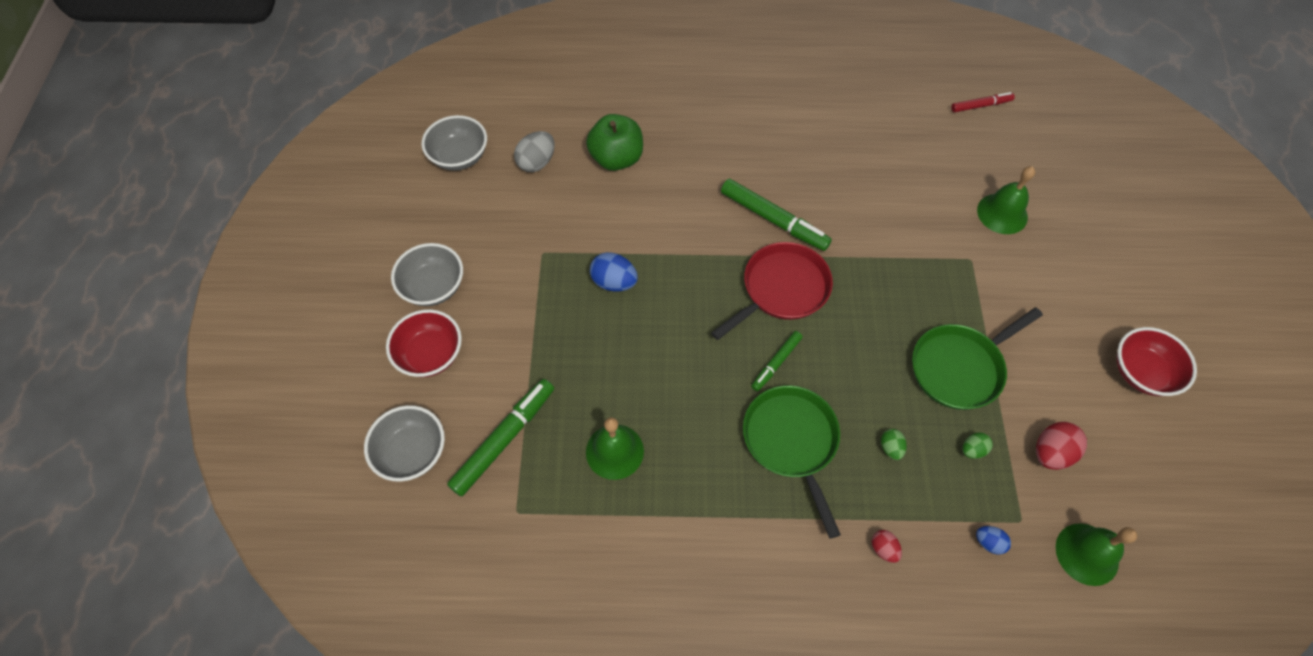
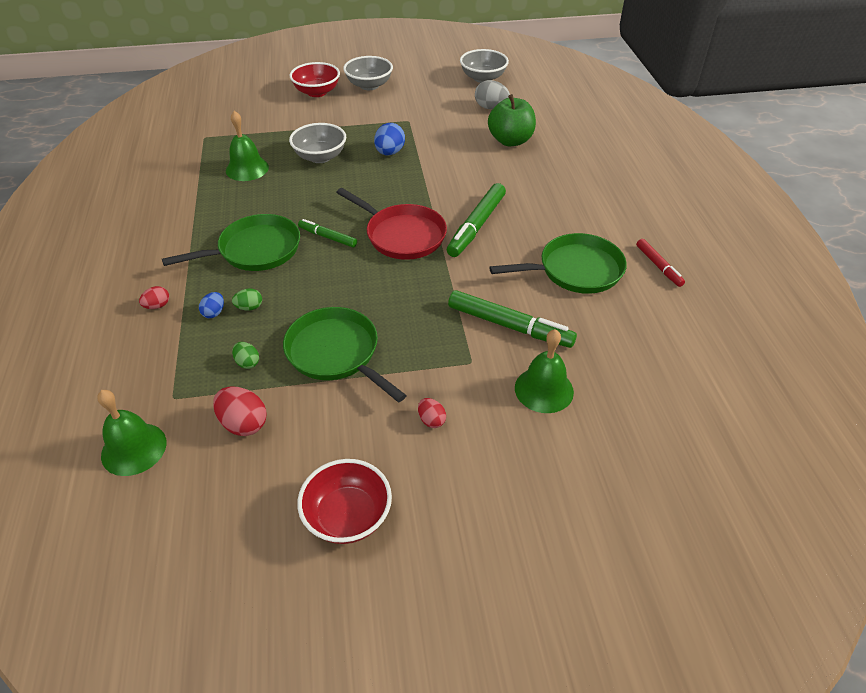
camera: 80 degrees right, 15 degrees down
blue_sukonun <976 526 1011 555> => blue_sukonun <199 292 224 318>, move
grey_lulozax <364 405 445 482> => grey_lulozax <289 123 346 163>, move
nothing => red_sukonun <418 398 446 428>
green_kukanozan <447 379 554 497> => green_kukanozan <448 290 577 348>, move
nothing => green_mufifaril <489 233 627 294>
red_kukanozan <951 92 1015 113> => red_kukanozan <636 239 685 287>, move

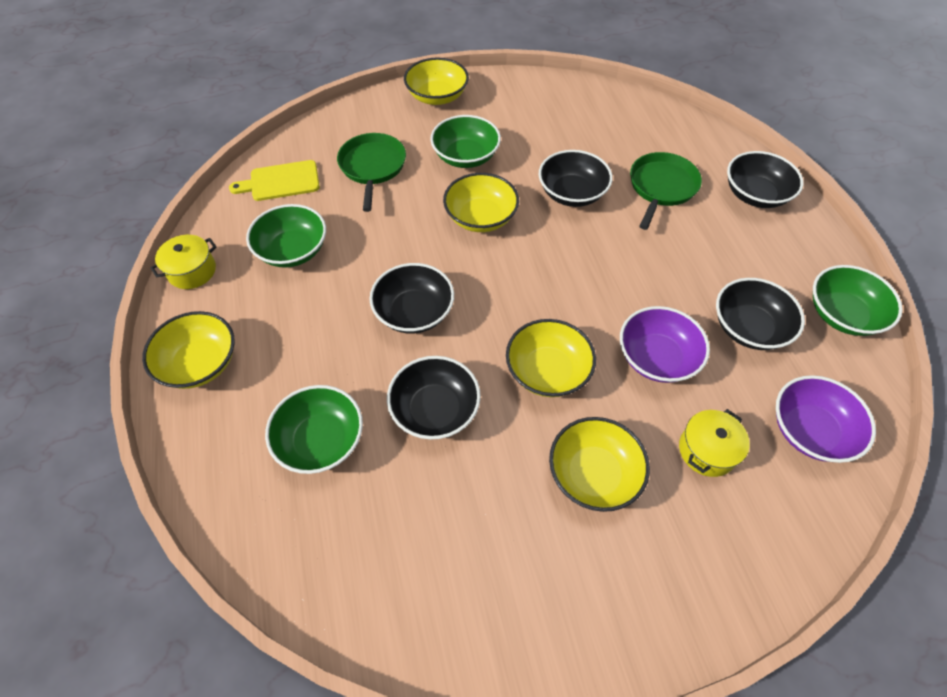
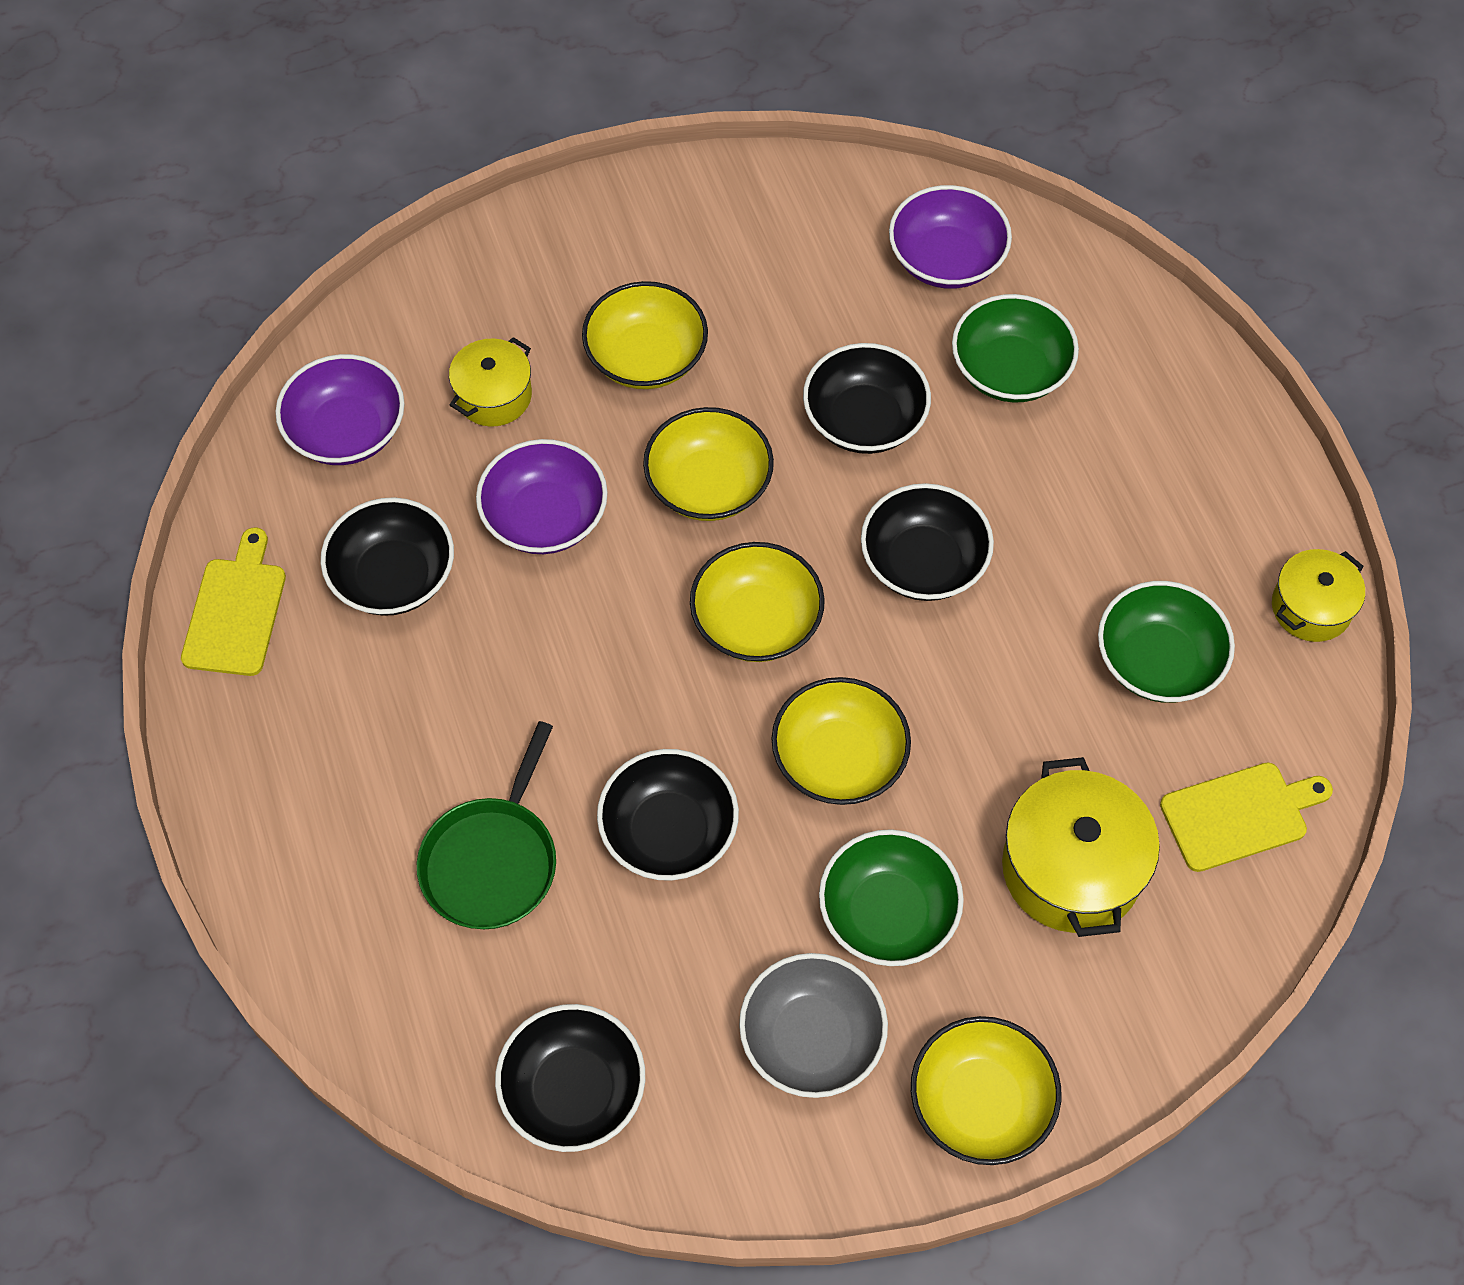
camera: 175 degrees right, 5 degrees up
green_lulozax <813 265 903 336> => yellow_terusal <181 528 286 676>
black_lulozax <727 151 804 208> => black_lulozax <495 1004 645 1152>, move
yellow_lulozax <142 311 235 389> => yellow_lulozax <690 542 825 662>, move
nothing => grey_lulozax <739 953 888 1098>
nothing => purple_lulozax <889 185 1012 289>
green_mufifaril <337 133 406 212> => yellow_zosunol <1002 757 1160 937>

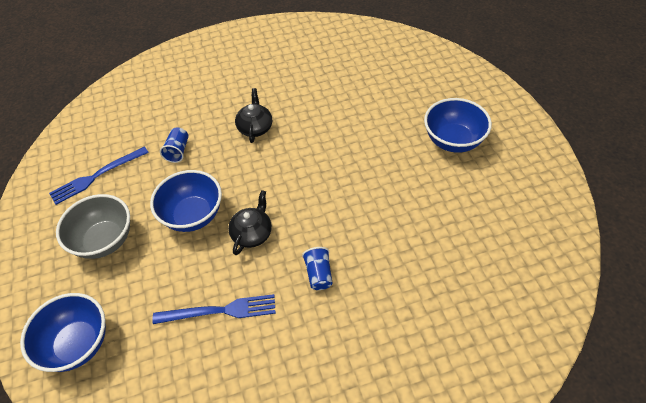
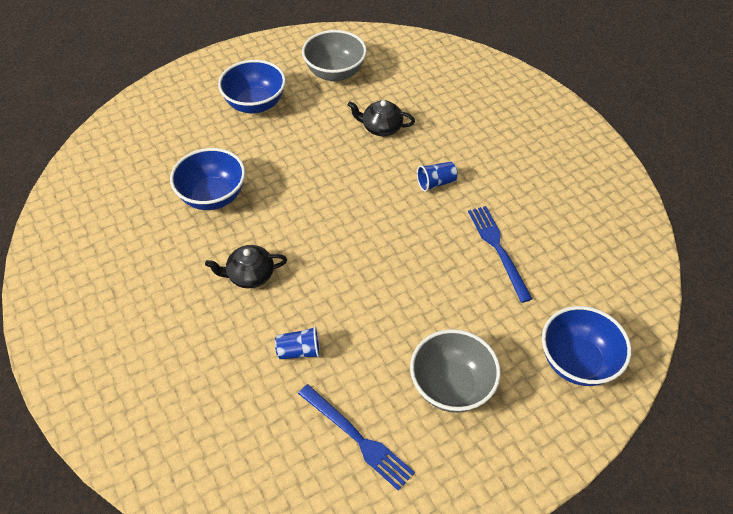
camera: 105 degrees left, 0 degrees up
blue_lulozax <150 170 222 232> => blue_lulozax <170 148 246 210>, move
nothing => grey_lulozax <302 30 367 82>
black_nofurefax <228 190 272 255> => black_nofurefax <348 100 415 136>, move

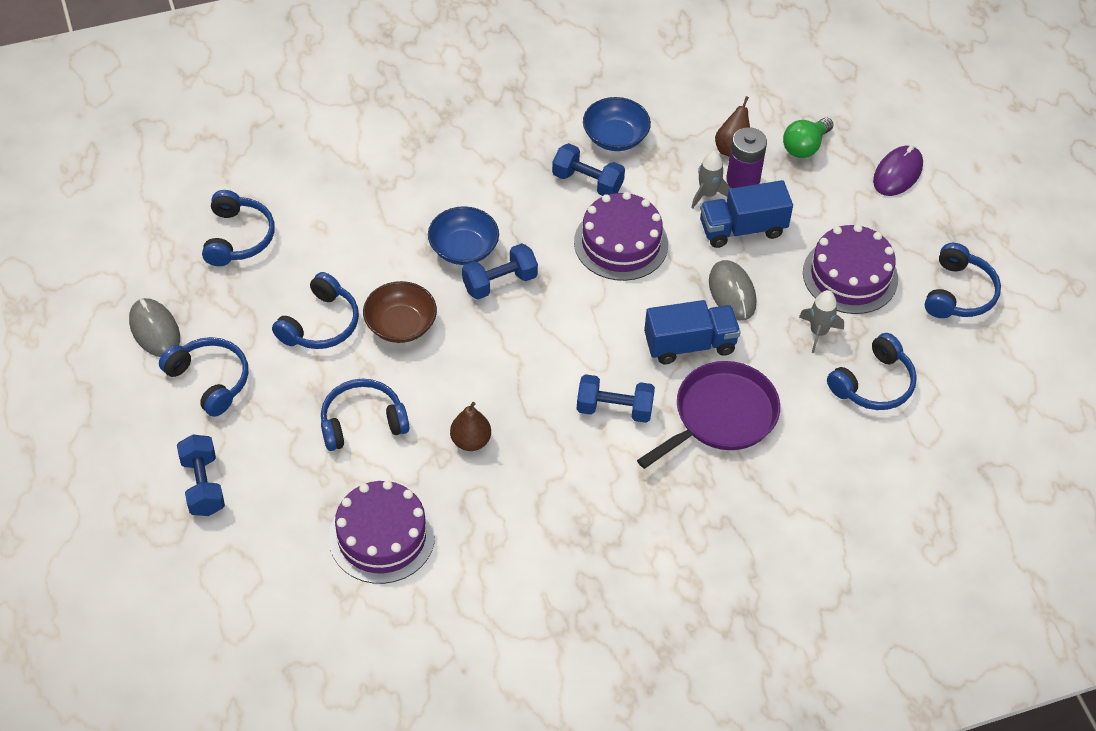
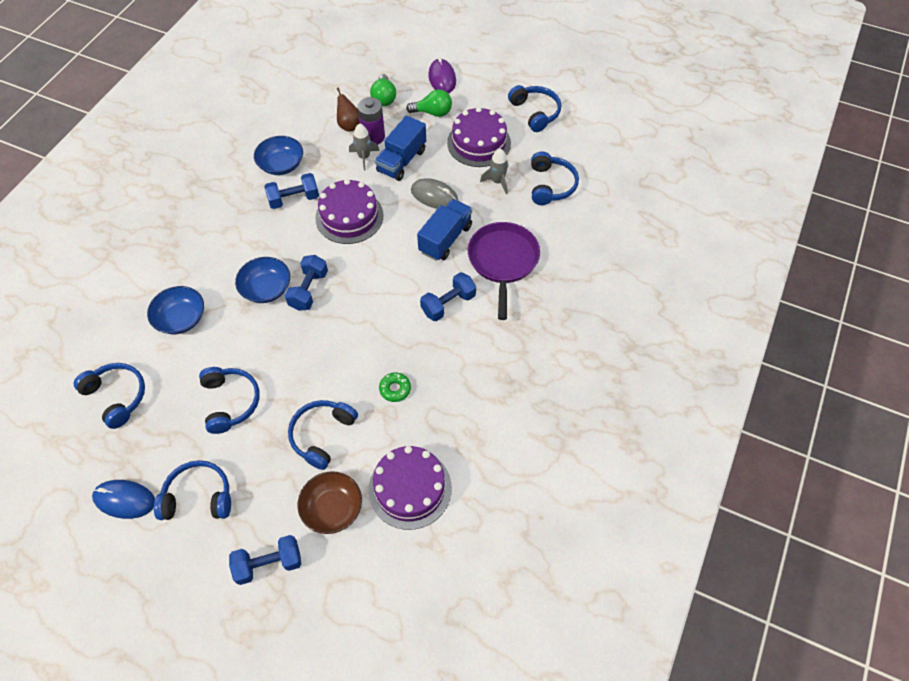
camera: 45 degrees left, 5 degrees up
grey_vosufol <129 298 180 357> => blue_vosufol <92 480 155 519>
nothing => blue_lulozax <147 286 204 334>
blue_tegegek <177 435 225 516> => blue_tegegek <229 535 301 585>, 45 degrees counterclockwise
brown_lulozax <363 281 437 343> => brown_lulozax <298 471 362 534>, move
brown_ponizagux <450 402 491 451> => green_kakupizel <379 372 411 402>
nothing => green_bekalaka <406 89 452 117>

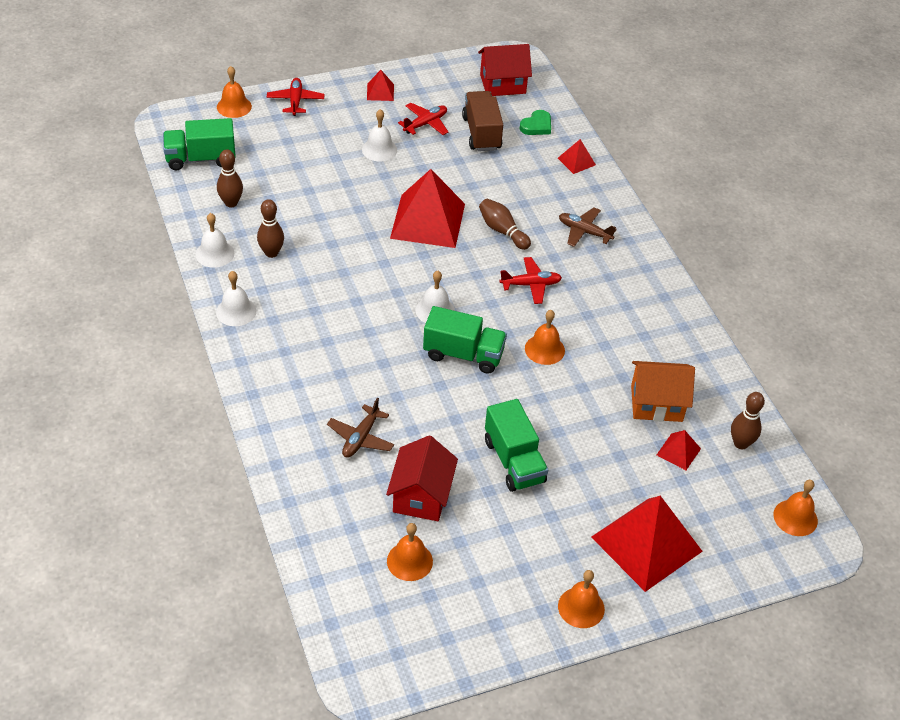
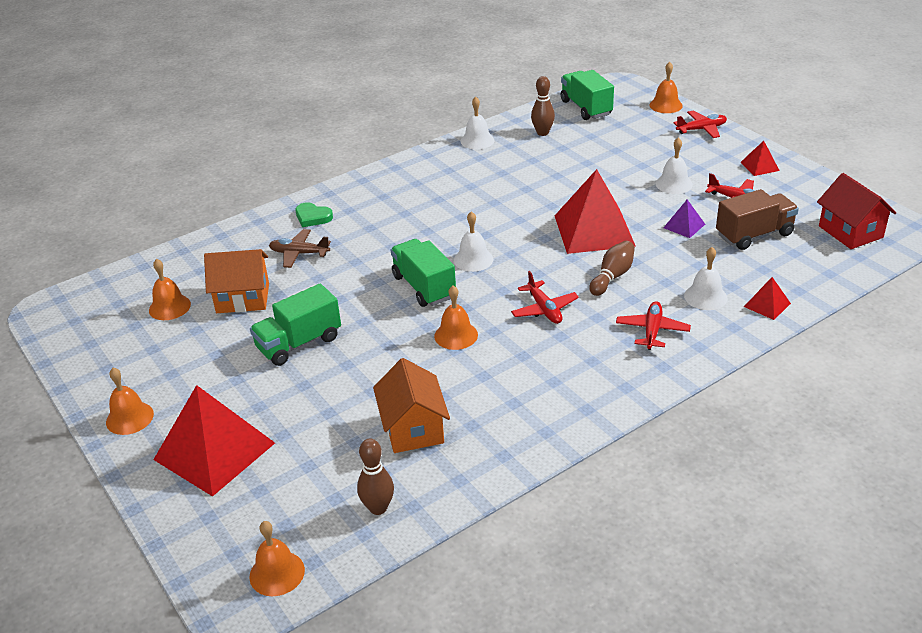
camera: 80 degrees right, 10 degrees down
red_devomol <386 436 458 521> => orange_devomol <204 249 269 313>
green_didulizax <520 110 551 135> => green_didulizax <296 202 333 227>, move
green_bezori <423 306 507 374> => green_bezori <391 239 456 307>, 150 degrees clockwise
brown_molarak <559 207 617 247> => red_molarak <616 301 691 350>
nothing => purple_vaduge <663 200 705 238>
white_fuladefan <216 271 256 326> => white_fuladefan <684 247 728 310>, move
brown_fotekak <257 199 284 258> => nothing
red_vaduge <657 430 701 470> => nothing

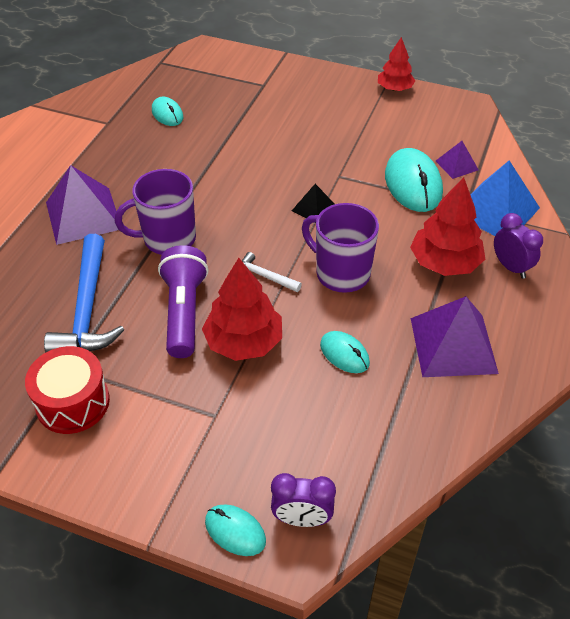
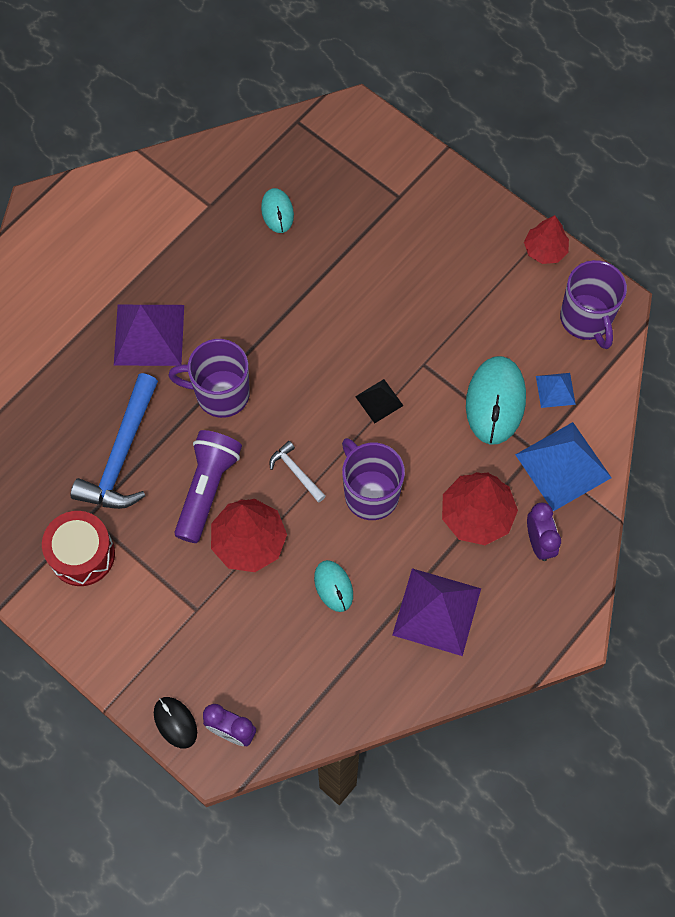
camera: 20 degrees right, 20 degrees up
turquoise_vosufol <205 504 266 556> => black_vosufol <154 697 197 749>
purple_vaduge <436 141 479 179> => blue_vaduge <536 373 576 408>
nothing => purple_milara <560 260 627 349>

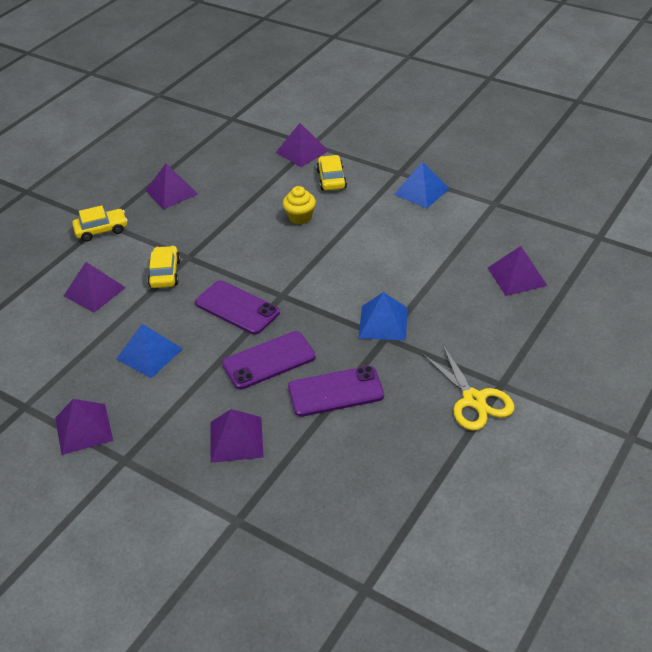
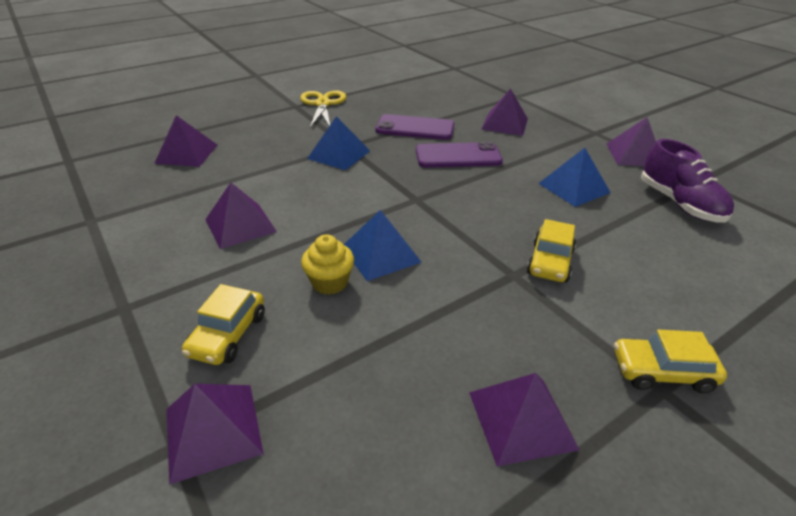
camera: 160 degrees left, 5 degrees down
purple_vaduge <64 262 126 313> => purple_vaduge <205 183 277 249>, move
blue_vaduge <394 162 450 208> => blue_vaduge <344 210 421 281>, move
nothing => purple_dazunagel <641 139 734 223>
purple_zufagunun <195 280 280 335> => nothing

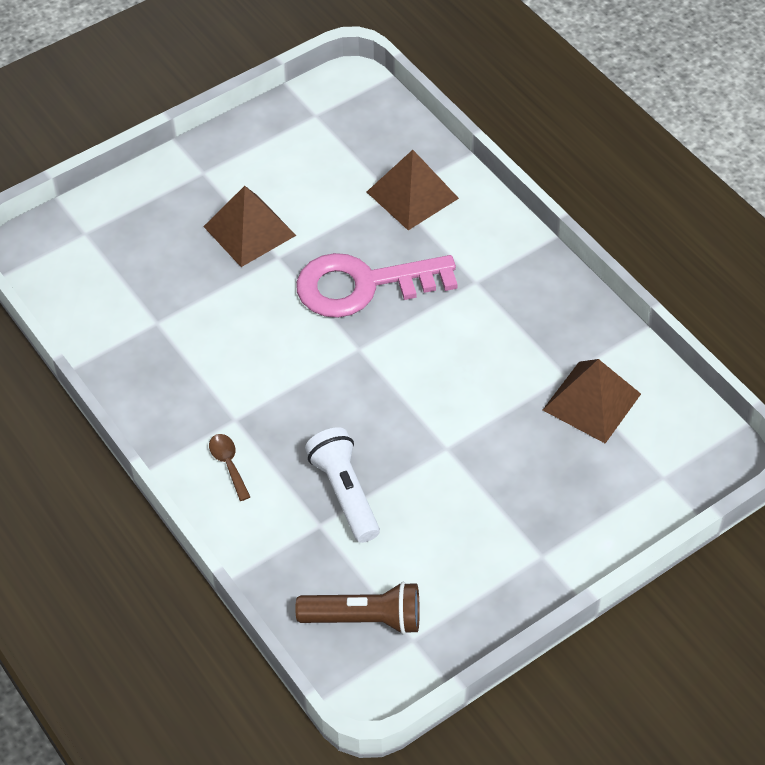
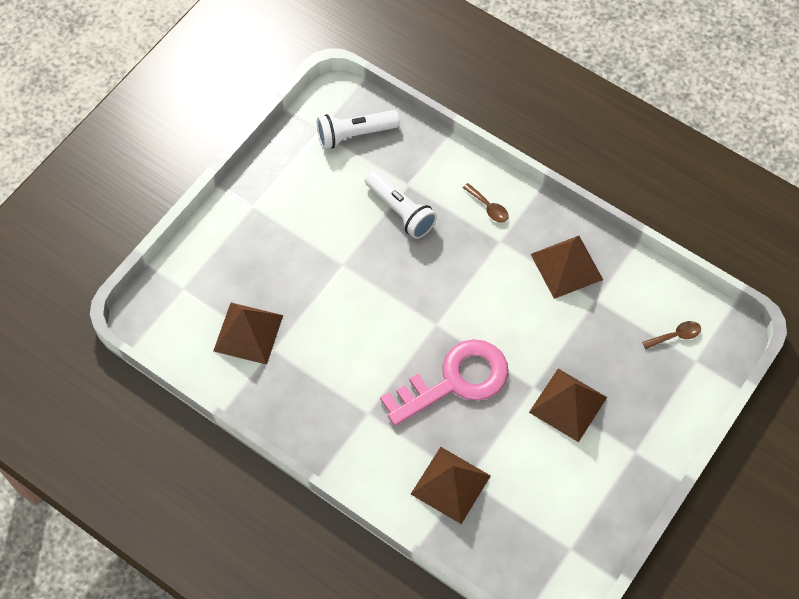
camera: 160 degrees right, 10 degrees up
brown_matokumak <295 582 420 635> => white_matokumak <317 110 400 149>
nothing => brown_vaduge <531 236 603 299>
nothing => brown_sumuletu <642 321 701 349>

